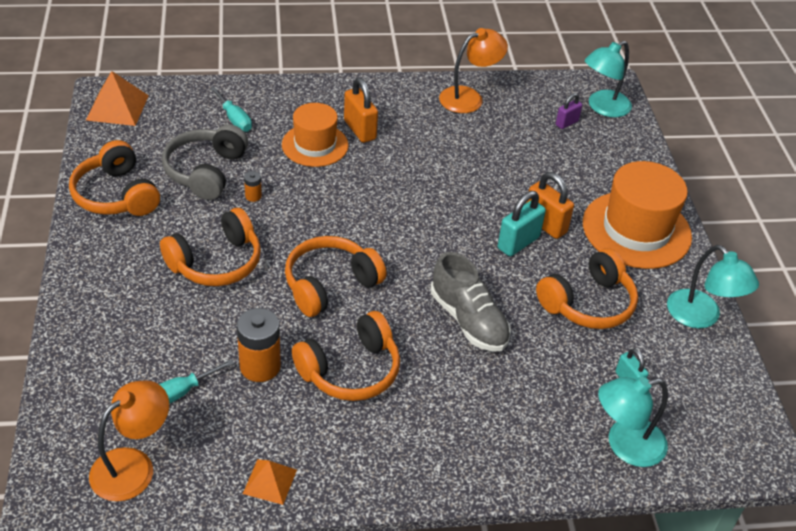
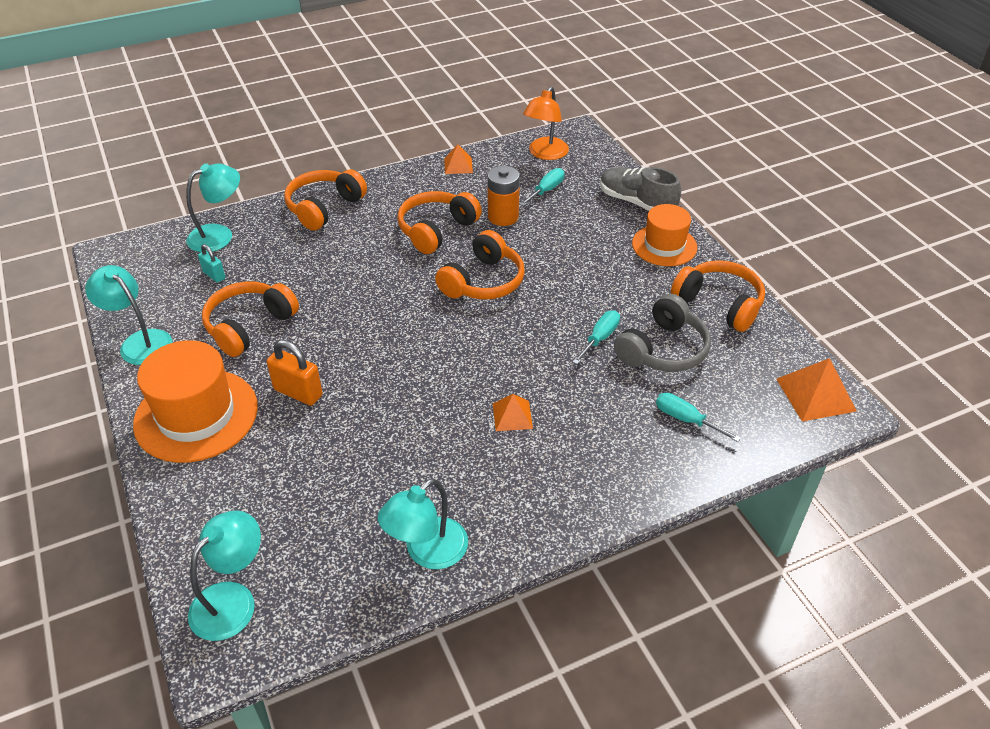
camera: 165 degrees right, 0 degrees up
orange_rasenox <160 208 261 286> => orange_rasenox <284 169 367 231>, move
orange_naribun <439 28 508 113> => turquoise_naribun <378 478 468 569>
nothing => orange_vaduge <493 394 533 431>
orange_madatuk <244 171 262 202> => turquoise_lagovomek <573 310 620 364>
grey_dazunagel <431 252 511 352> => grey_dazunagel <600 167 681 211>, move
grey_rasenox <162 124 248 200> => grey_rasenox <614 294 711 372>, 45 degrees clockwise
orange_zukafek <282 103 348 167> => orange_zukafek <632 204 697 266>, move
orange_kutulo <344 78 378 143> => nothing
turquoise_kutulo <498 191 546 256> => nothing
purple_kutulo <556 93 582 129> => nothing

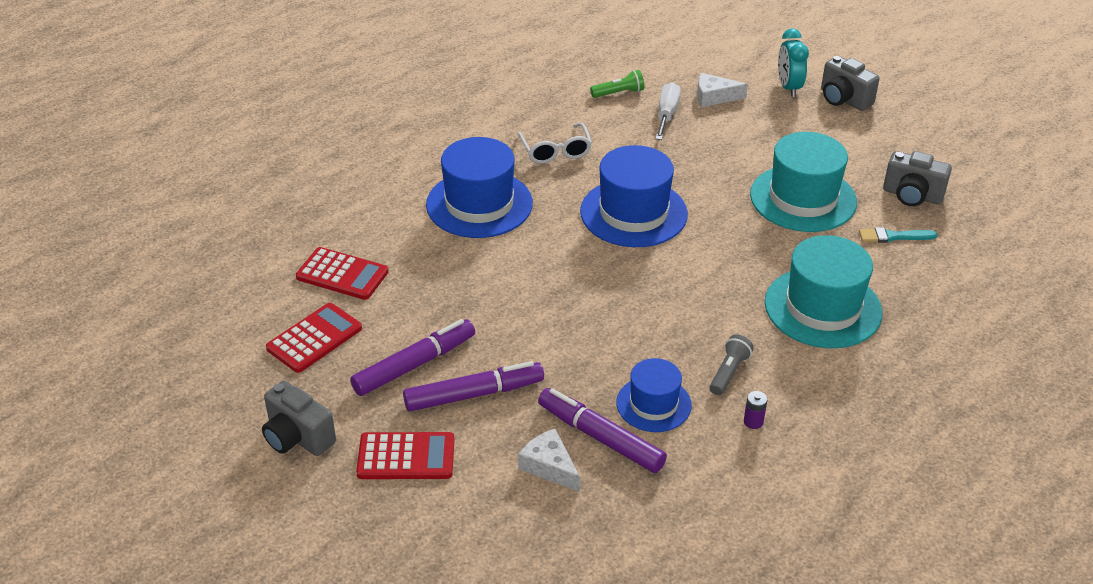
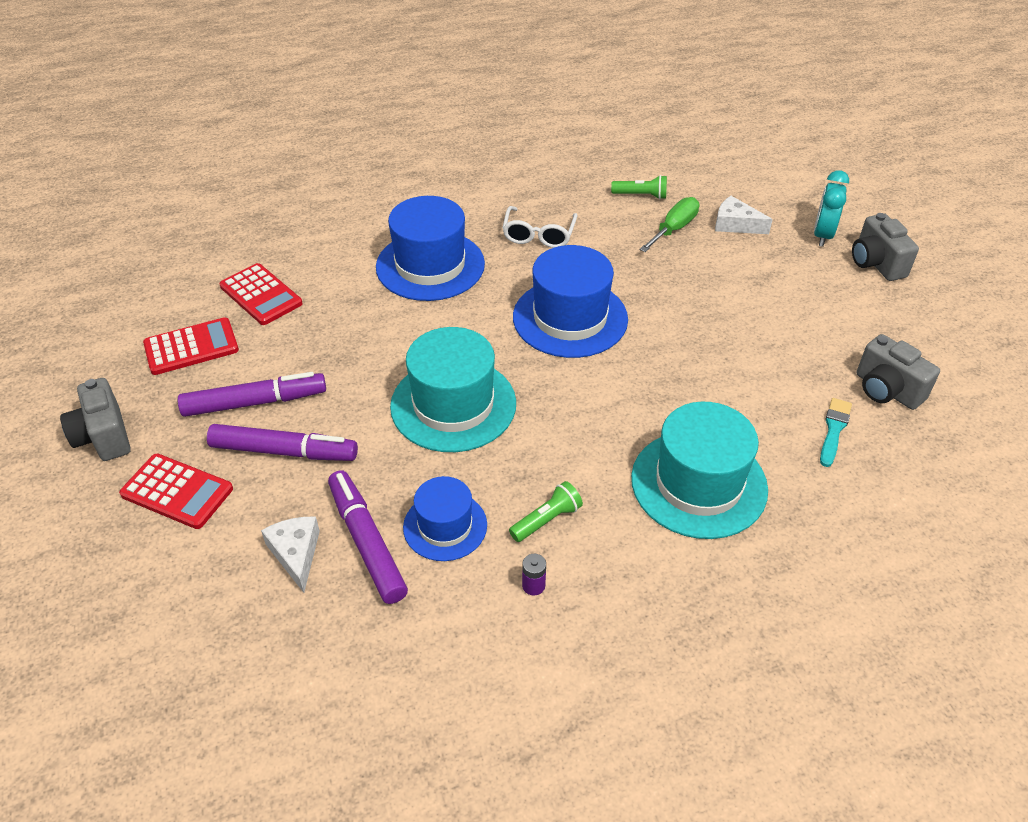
camera: 25 degrees right, 5 degrees up
turquoise_zukafek <750 132 857 232> => turquoise_zukafek <390 327 516 452>, move
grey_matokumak <709 334 754 395> => green_matokumak <509 481 583 542>
white_lagovomek <655 82 681 140> => green_lagovomek <639 197 699 252>
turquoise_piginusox <859 227 938 243> => turquoise_piginusox <820 398 852 467>, 90 degrees clockwise

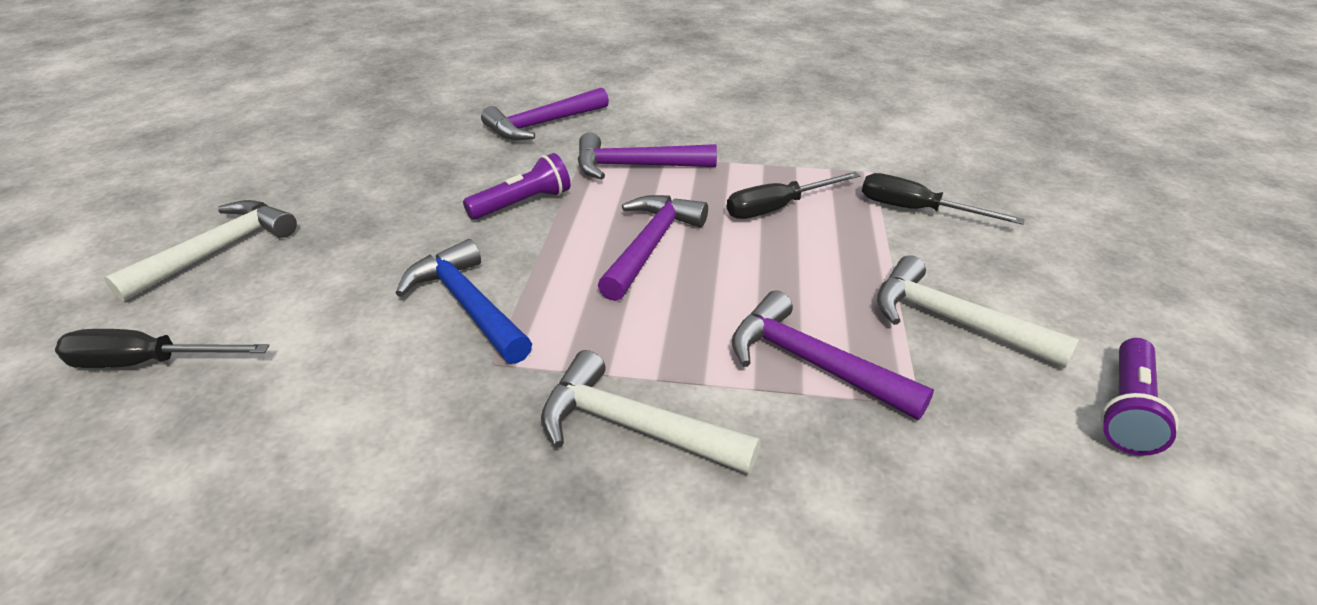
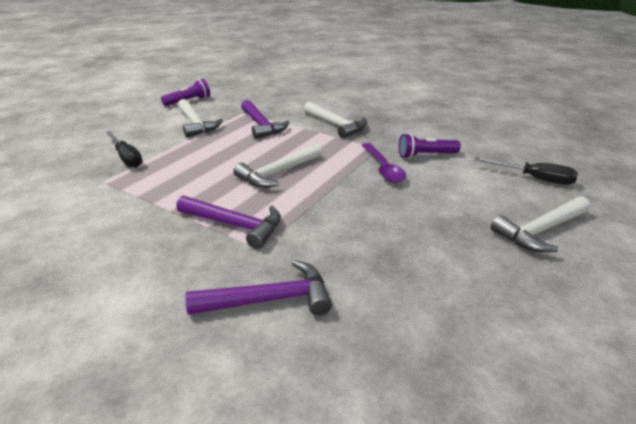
camera: 155 degrees left, 5 degrees down
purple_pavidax <598 195 708 301> => white_pavidax <234 143 322 188>
blue_pavidax <395 239 532 364> => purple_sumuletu <362 143 406 182>
purple_matokumak <463 153 570 220> => purple_matokumak <398 133 461 159>, move
black_lagovomek <727 172 861 219> => nothing

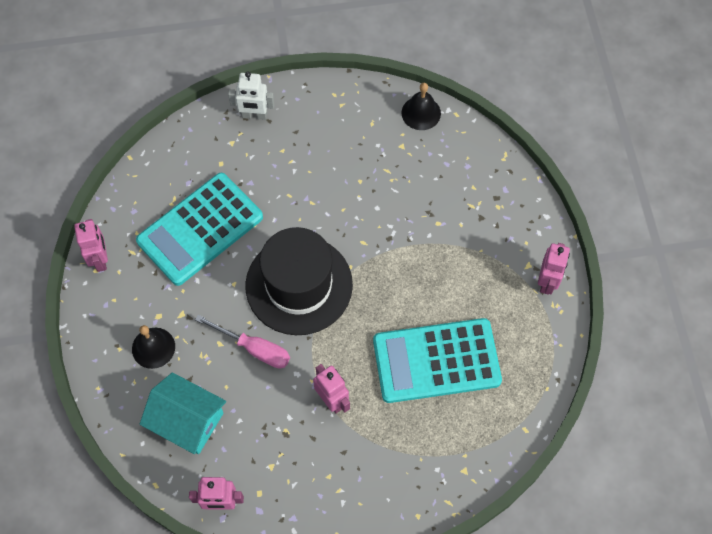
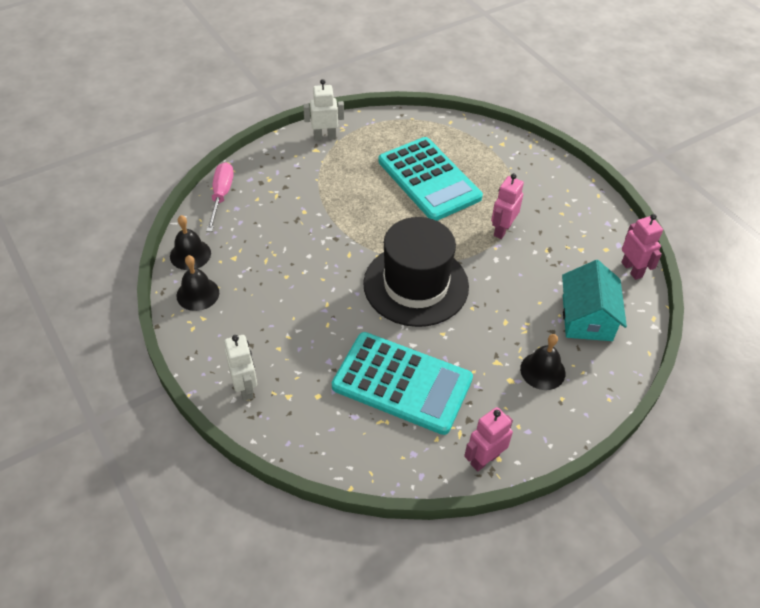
camera: 115 degrees left, 15 degrees down
nothing => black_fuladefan <176 255 219 311>
pink_lagovomek <195 315 290 368> => pink_lagovomek <206 162 234 232>, move
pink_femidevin <538 243 570 295> => white_femidevin <303 79 344 140>

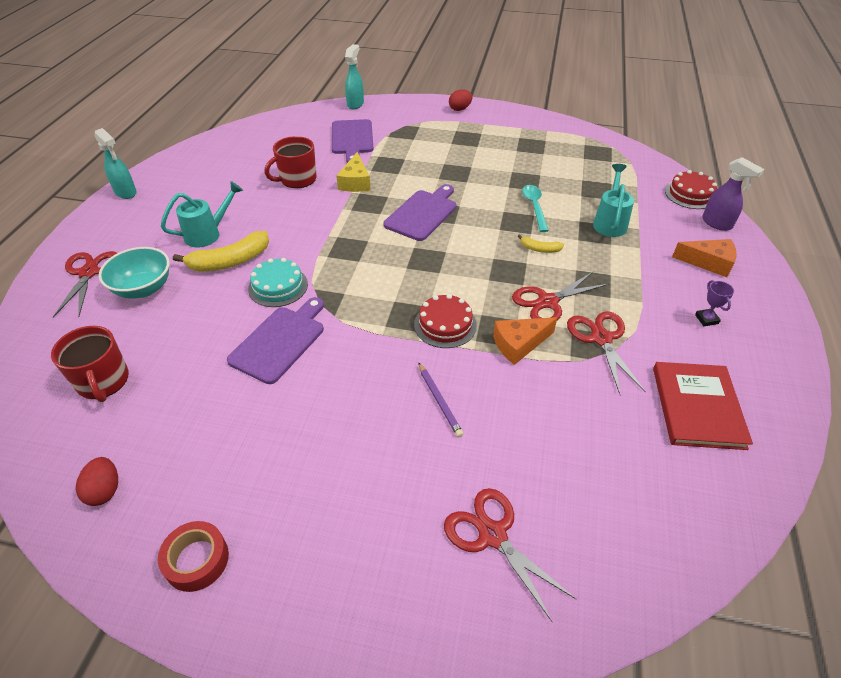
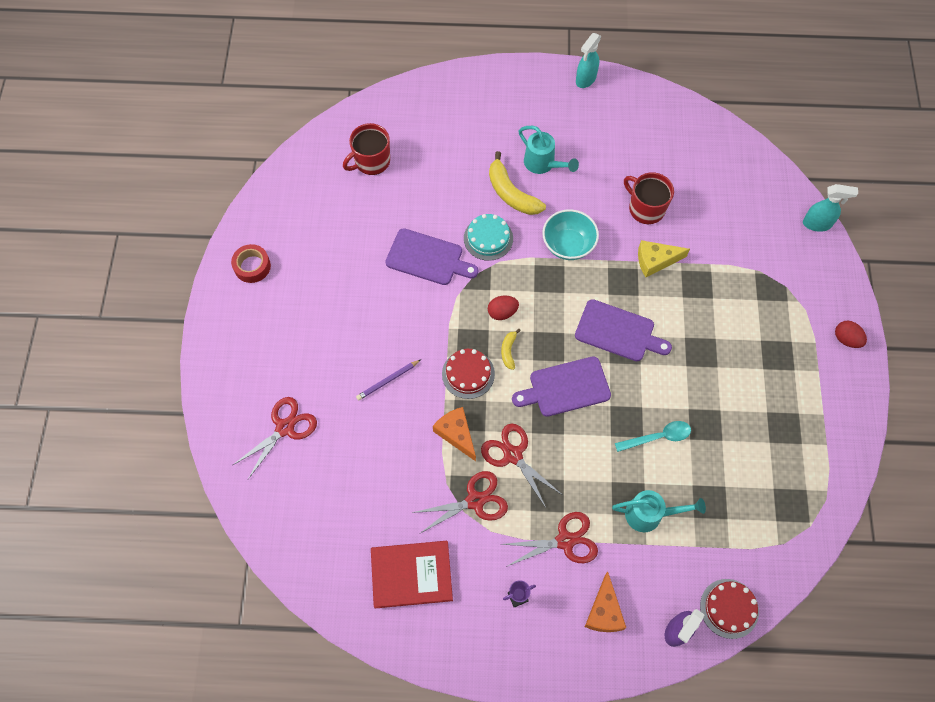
camera: 80 degrees right, 20 degrees up
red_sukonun <76 457 118 506> => red_sukonun <488 296 519 320>, move
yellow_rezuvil <518 234 564 253> => yellow_rezuvil <501 329 521 370>, move
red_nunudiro <53 251 117 318> => red_nunudiro <501 512 598 567>, move
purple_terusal <332 119 373 163> => purple_terusal <512 356 611 417>, move
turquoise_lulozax <99 247 170 299> => turquoise_lulozax <542 209 599 260>, move

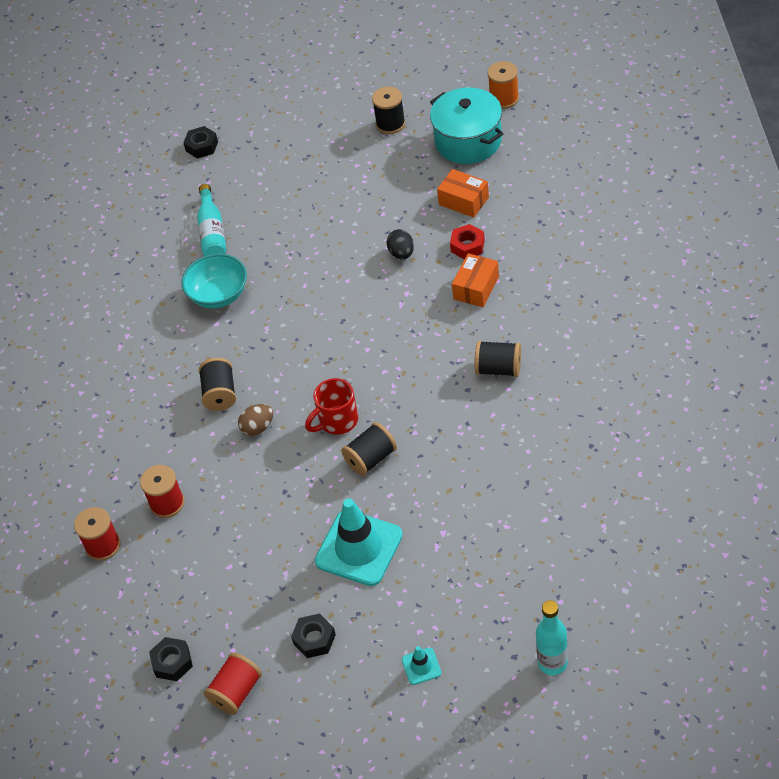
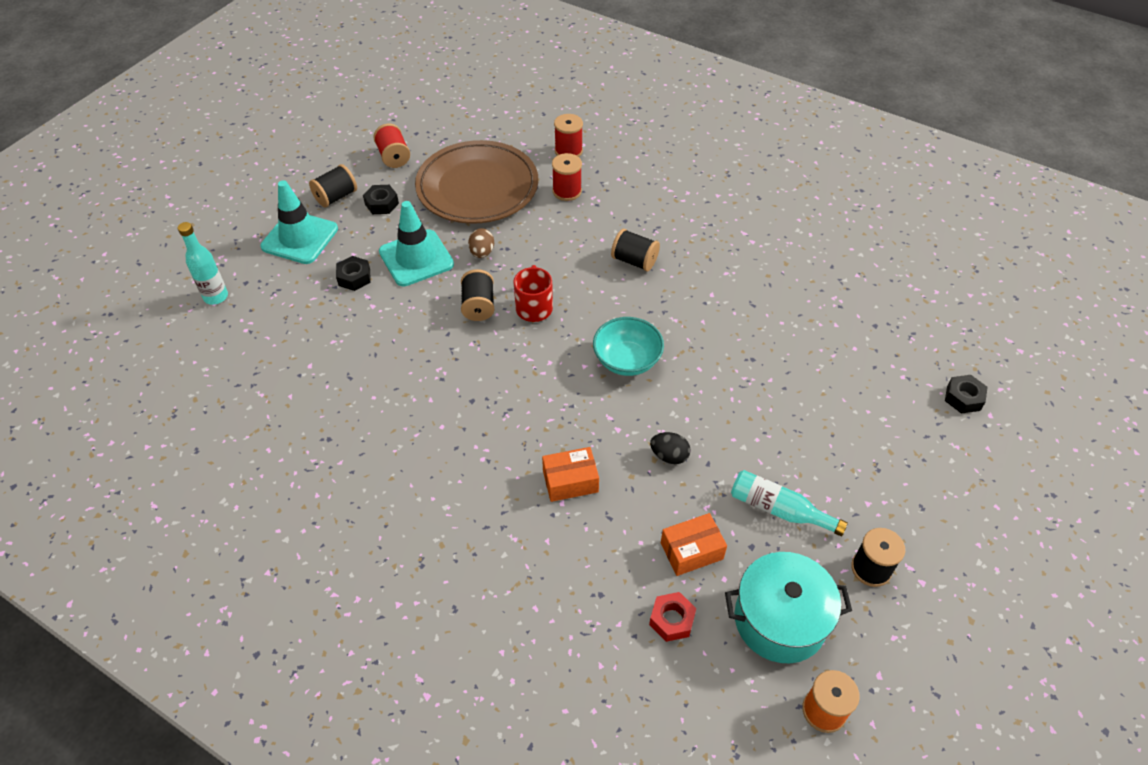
camera: 120 degrees right, 0 degrees up
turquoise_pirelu <402 646 441 685> => turquoise_pirelu <260 180 338 264>, x2.26
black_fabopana <475 340 521 377> => black_fabopana <309 164 357 208>, move
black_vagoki <149 637 193 681> => black_vagoki <336 256 370 291>, move
nothing => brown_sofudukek <415 140 538 224>
brown_sukonun <238 404 273 436> => brown_sukonun <468 228 494 258>, move
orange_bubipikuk <452 253 499 307> => orange_bubipikuk <542 447 599 502>, 75 degrees counterclockwise
turquoise_lulozax <181 254 247 309> => turquoise_lulozax <593 317 664 376>, move
red_vagoki <450 224 485 260> => red_vagoki <649 592 697 642>, move
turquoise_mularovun <197 184 226 256> => turquoise_mularovun <731 470 848 536>, move

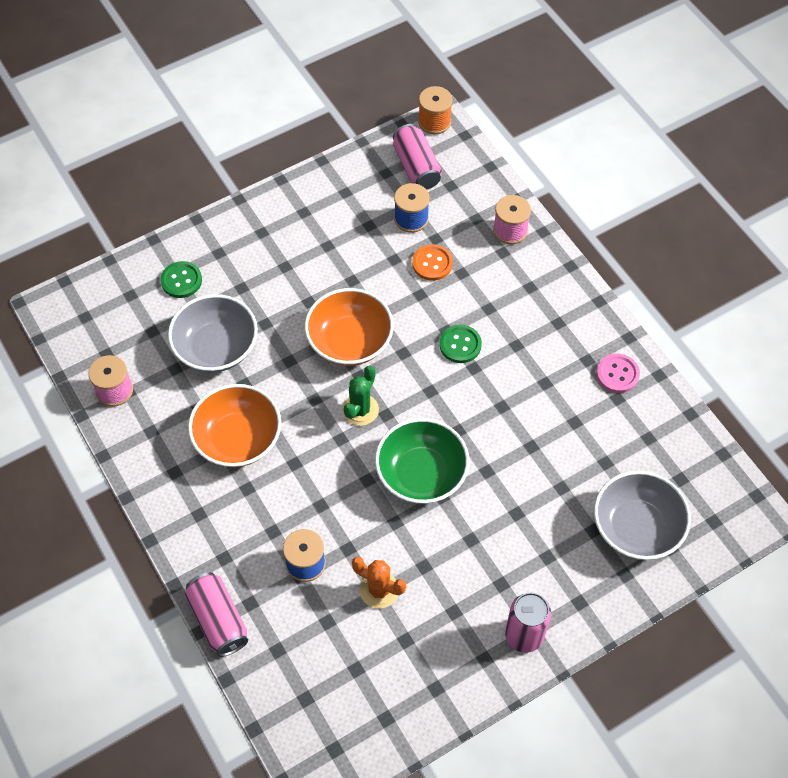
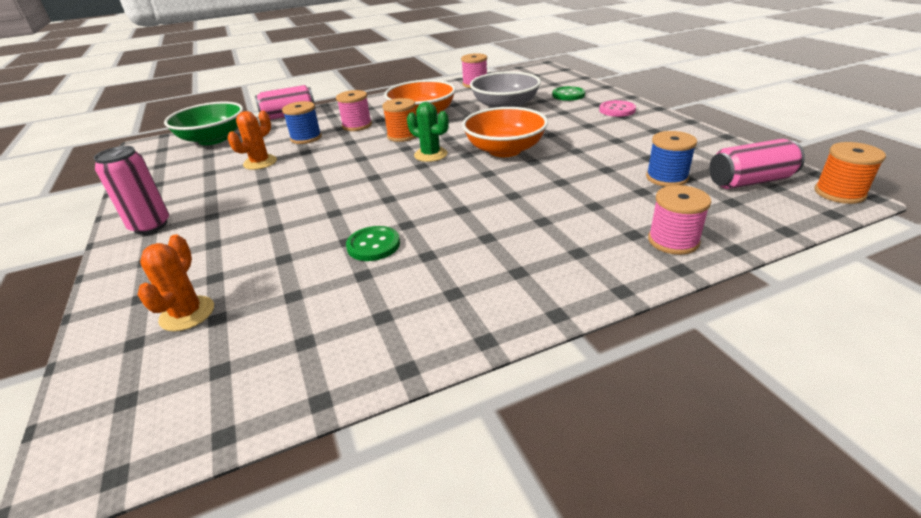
camera: 100 degrees right, 25 degrees down
grey_lulozax <594 471 691 560> => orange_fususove <137 234 214 331>
green_lulozax <375 418 469 504> => green_lulozax <164 102 243 145>, move
nothing => pink_fabopana <336 90 372 131>
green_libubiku <439 324 482 363> => green_libubiku <346 226 400 261>, move
nothing => orange_fabopana <382 98 416 142>
pink_libubiku <596 353 640 393> => pink_libubiku <599 100 636 117>, move
orange_libubiku <412 244 453 281> => nothing

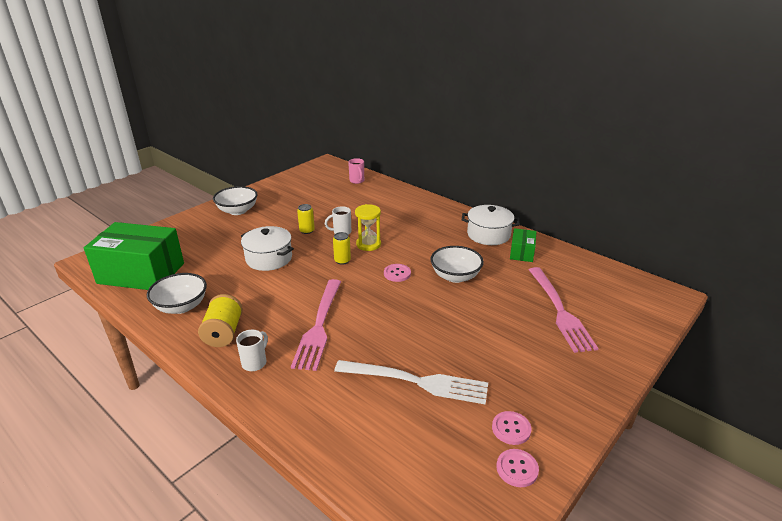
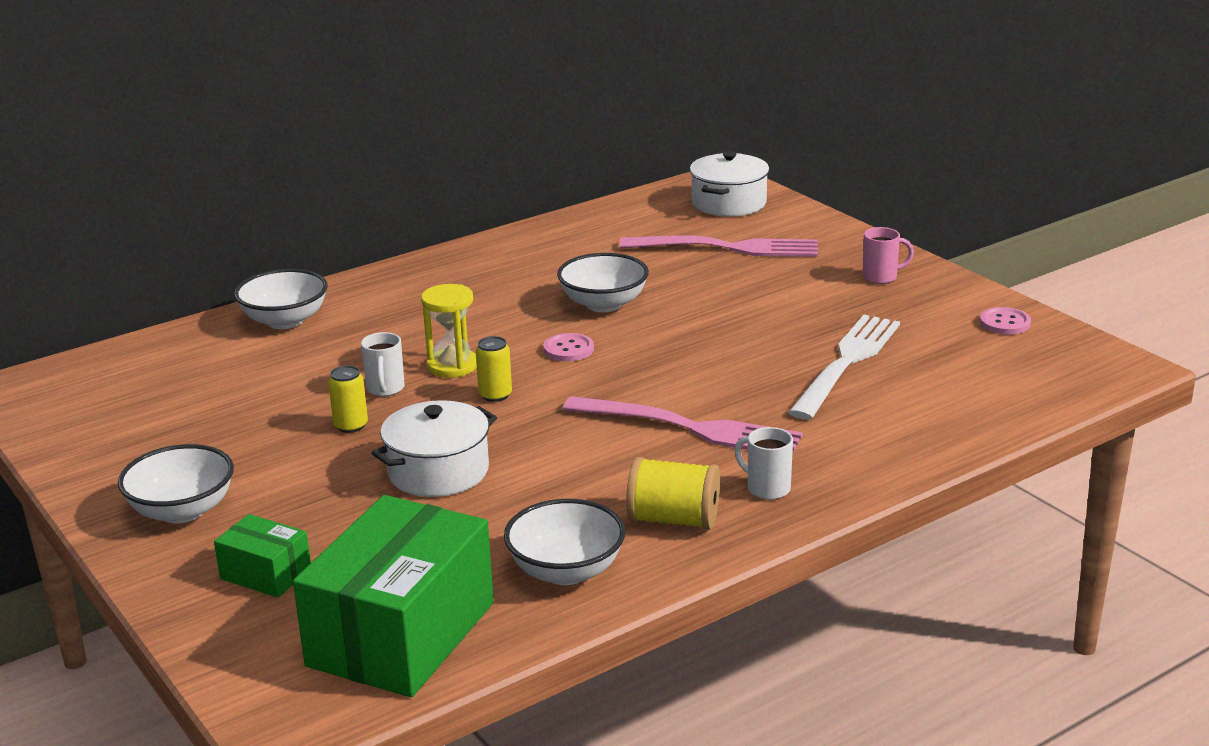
camera: 75 degrees left, 5 degrees down
green_bubipikuk <510 228 536 262> => green_bubipikuk <214 514 311 598>, move
nothing => white_lulozax <234 269 327 329>
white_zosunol <462 205 520 245> => white_zosunol <690 151 769 217>, move
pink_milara <348 158 364 184> => pink_milara <862 227 914 284>, move
pink_libubiku <492 411 531 445> => nothing

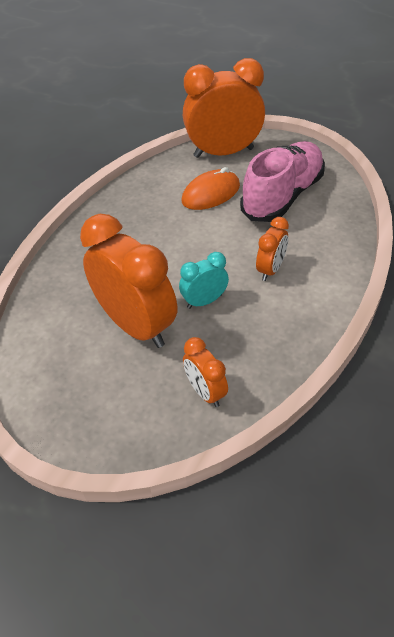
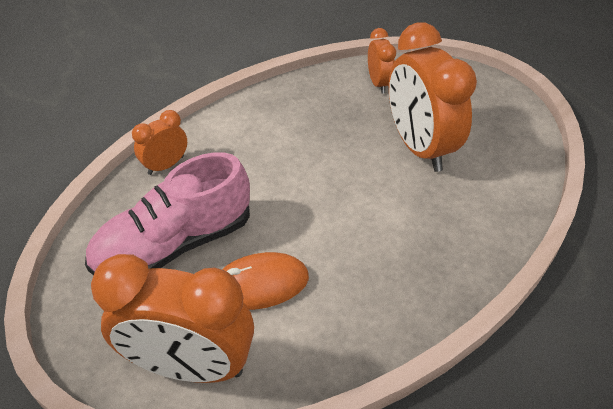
camera: 160 degrees left, 0 degrees up
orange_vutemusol <256 217 289 281> => orange_vutemusol <132 110 187 175>, move
turquoise_vutemusol <179 252 229 309> => nothing

